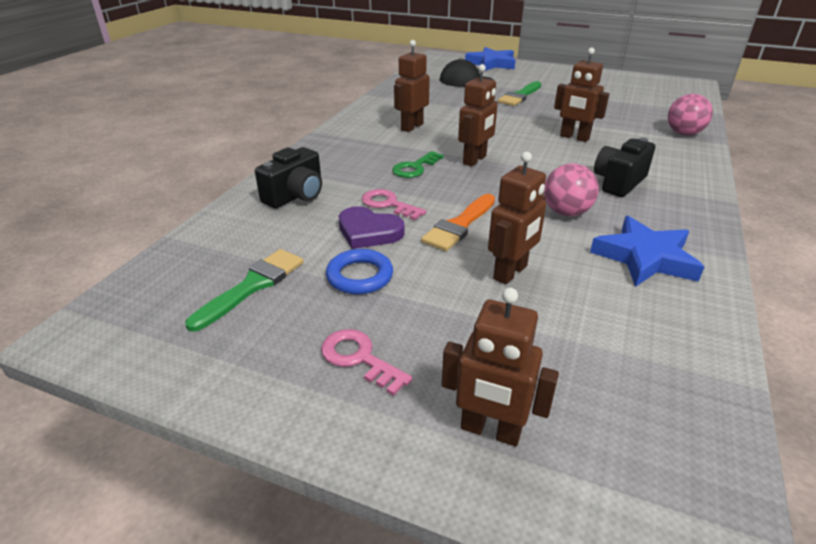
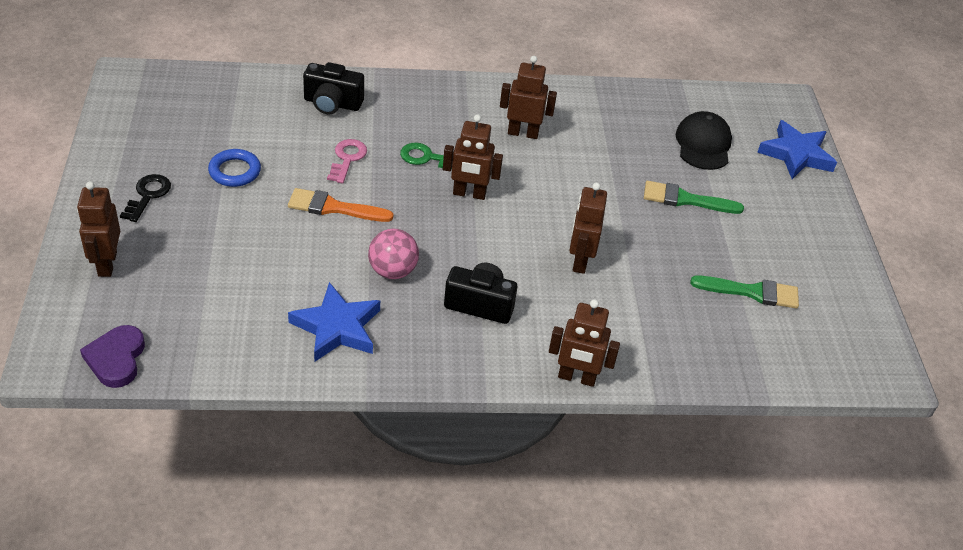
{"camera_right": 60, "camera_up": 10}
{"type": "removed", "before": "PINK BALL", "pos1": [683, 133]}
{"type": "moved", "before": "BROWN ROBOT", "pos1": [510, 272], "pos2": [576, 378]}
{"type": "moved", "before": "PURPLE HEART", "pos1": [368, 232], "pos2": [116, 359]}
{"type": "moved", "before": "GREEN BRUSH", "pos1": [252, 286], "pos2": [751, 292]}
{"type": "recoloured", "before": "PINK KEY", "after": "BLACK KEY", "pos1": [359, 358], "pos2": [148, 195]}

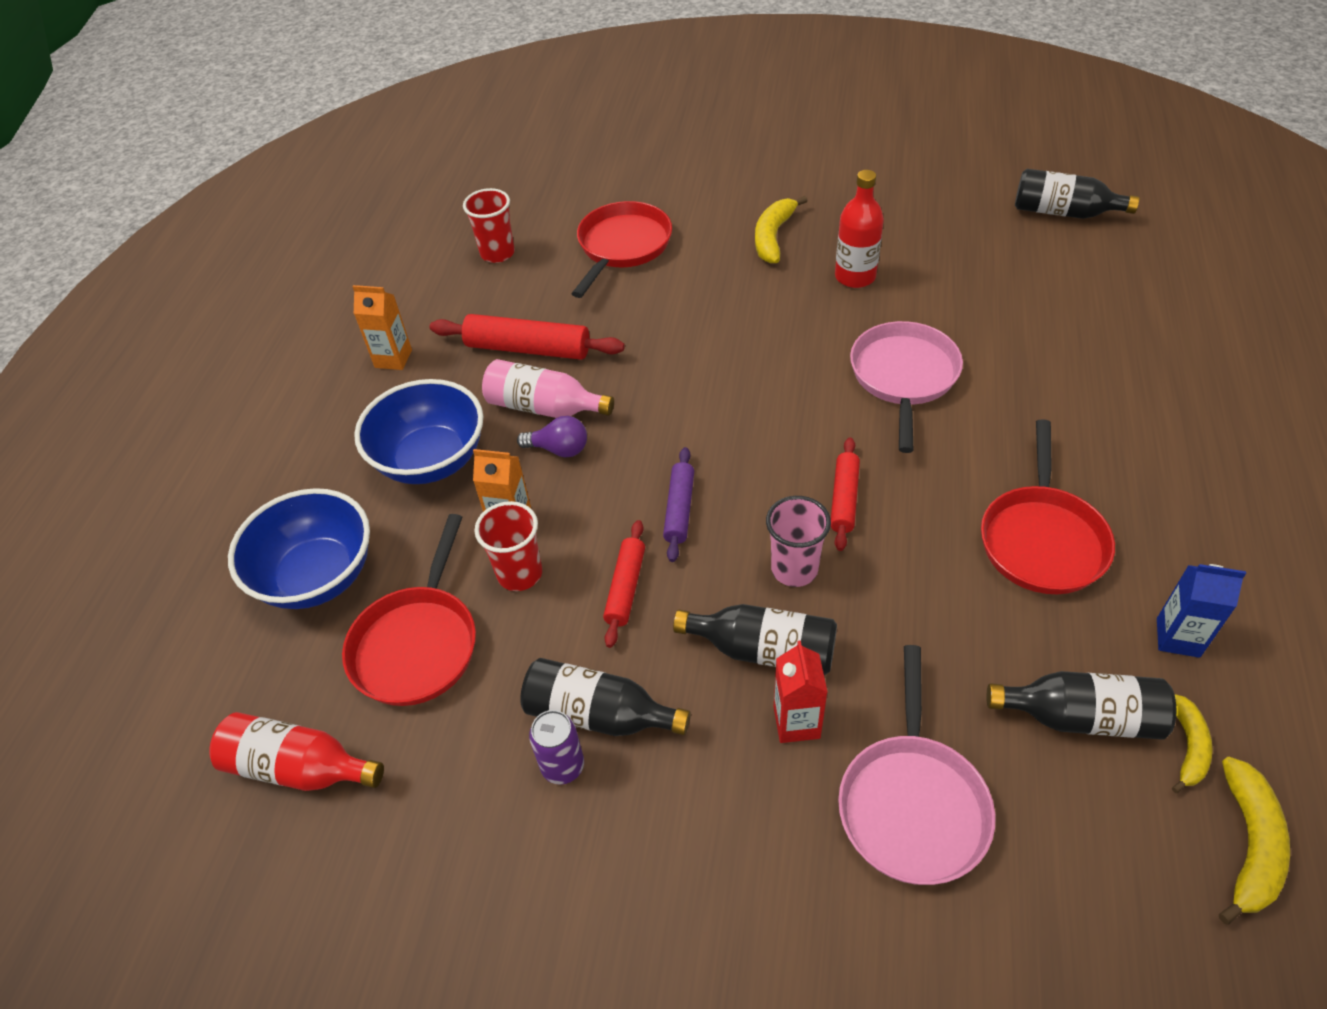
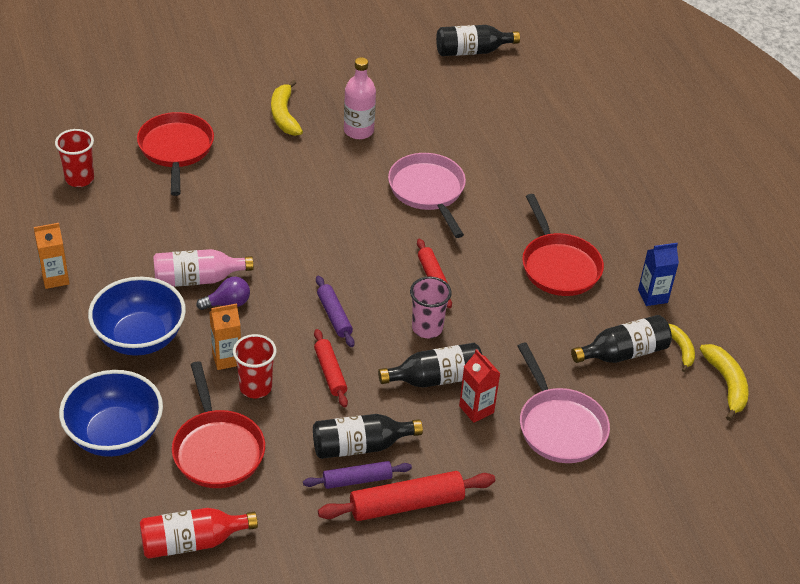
{"camera_right": -35, "camera_up": -5}
{"type": "recoloured", "before": "RED BOTTLE", "after": "PINK BOTTLE", "pos1": [855, 276], "pos2": [358, 131]}
{"type": "moved", "before": "RED ROLLING PIN", "pos1": [528, 349], "pos2": [407, 504]}
{"type": "replaced", "before": "PURPLE CAN", "after": "PURPLE ROLLING PIN", "pos1": [562, 766], "pos2": [357, 480]}

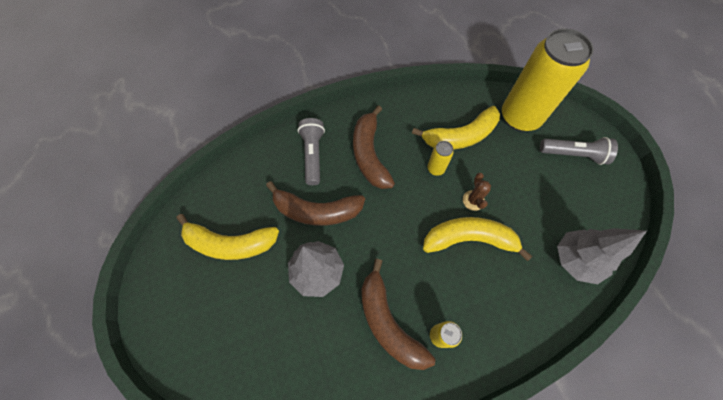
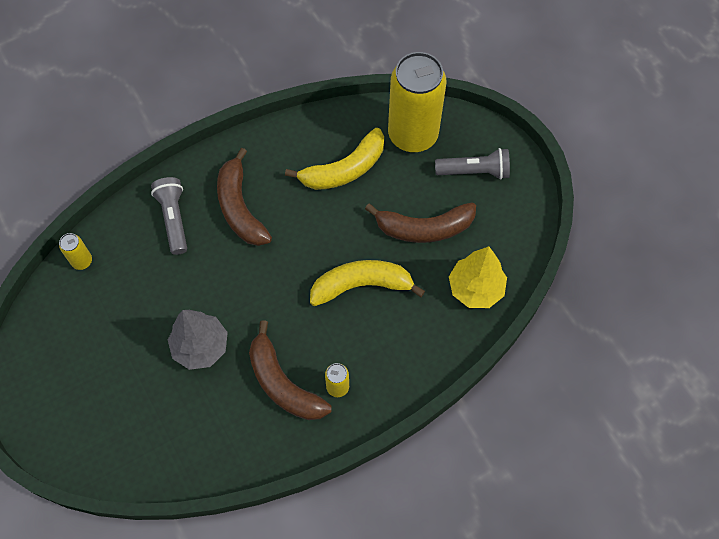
{"camera_right": -10, "camera_up": 0}
{"type": "moved", "before": "YELLOW CAN", "pos1": [436, 168], "pos2": [82, 261]}
{"type": "removed", "before": "BROWN CACTUS", "pos1": [473, 200]}
{"type": "moved", "before": "BROWN BANANA", "pos1": [316, 211], "pos2": [424, 228]}
{"type": "removed", "before": "YELLOW BANANA", "pos1": [230, 243]}
{"type": "recoloured", "before": "GREY TREE", "after": "YELLOW TREE", "pos1": [575, 260], "pos2": [475, 288]}

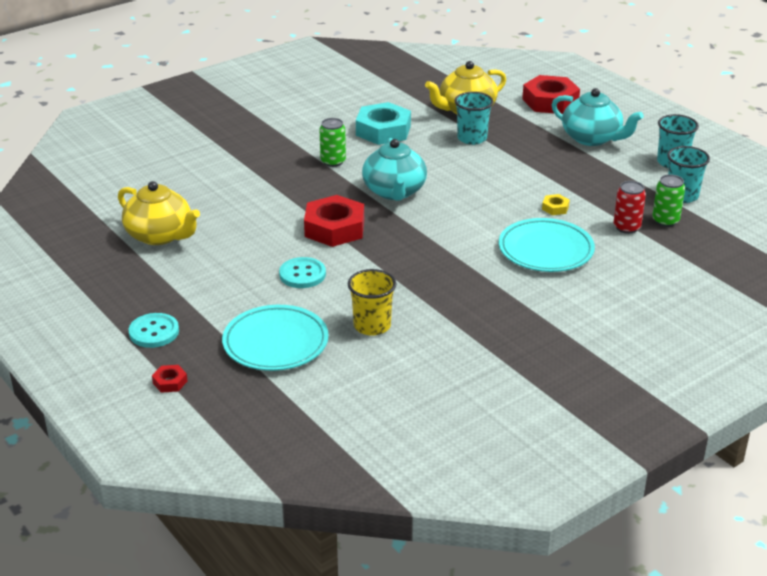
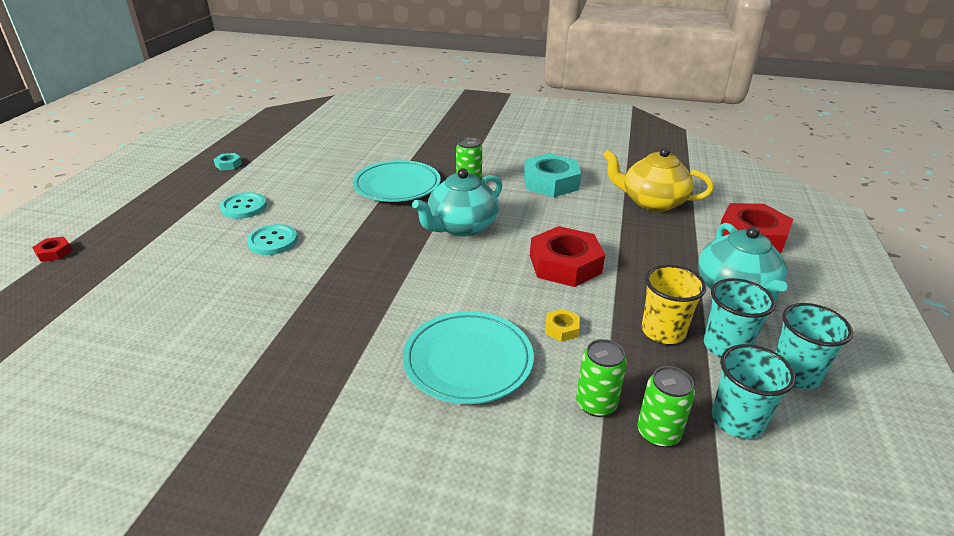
{"camera_right": 50, "camera_up": 0}
{"type": "moved", "before": "TURQUOISE CUP", "pos1": [472, 138], "pos2": [726, 346]}
{"type": "removed", "before": "YELLOW TEAPOT", "pos1": [160, 235]}
{"type": "recoloured", "before": "RED CAN", "after": "GREEN CAN", "pos1": [626, 227], "pos2": [596, 404]}
{"type": "moved", "before": "RED NUT", "pos1": [334, 228], "pos2": [565, 264]}
{"type": "moved", "before": "YELLOW CUP", "pos1": [372, 326], "pos2": [663, 331]}
{"type": "moved", "before": "TURQUOISE PLATE", "pos1": [275, 343], "pos2": [397, 185]}
{"type": "moved", "before": "TURQUOISE BUTTON", "pos1": [154, 332], "pos2": [244, 207]}
{"type": "added", "after": "TURQUOISE NUT", "pos2": [228, 164]}

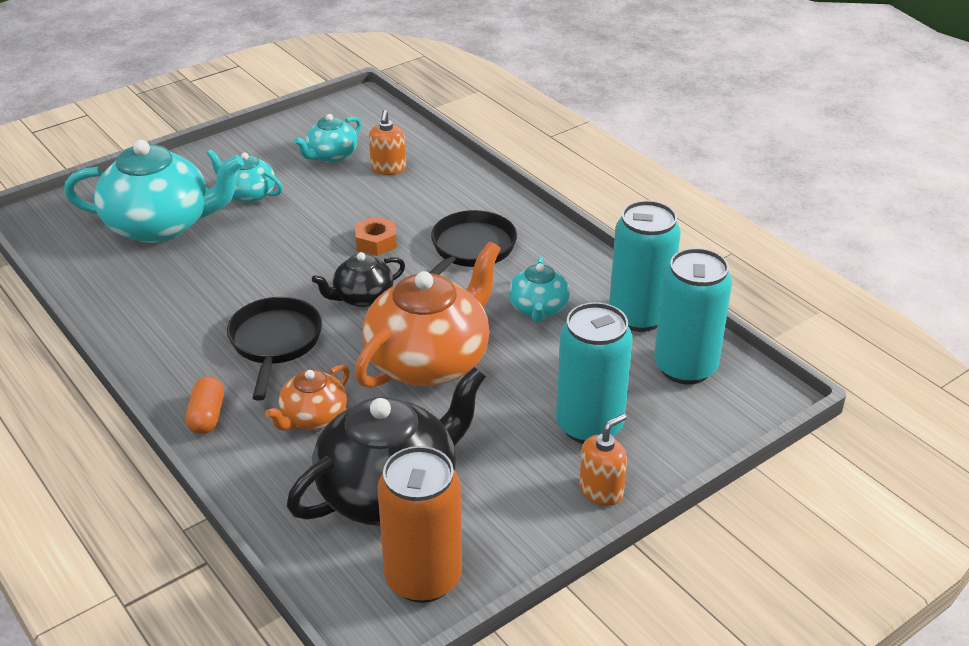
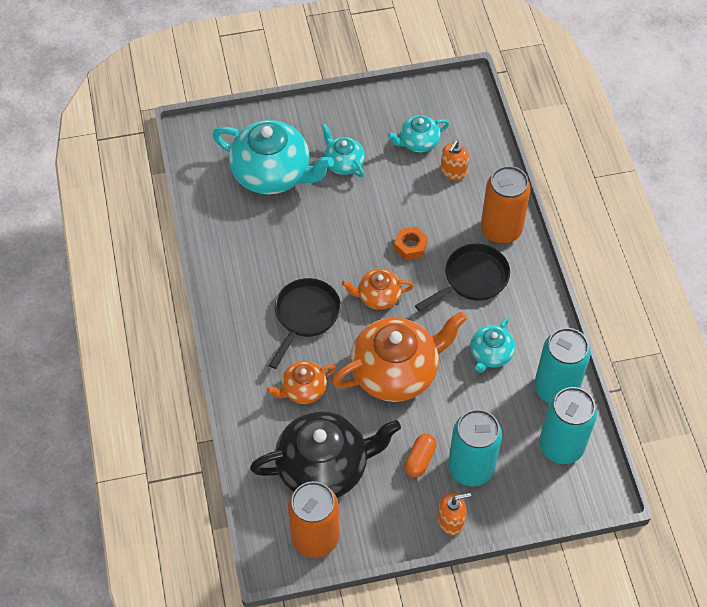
{"camera_right": 25, "camera_up": 20}
{"type": "recoloured", "before": "BLACK TEAPOT", "after": "ORANGE TEAPOT", "pos1": [362, 297], "pos2": [378, 296]}
{"type": "moved", "before": "ORANGE CAPSULE", "pos1": [207, 416], "pos2": [420, 459]}
{"type": "added", "after": "ORANGE CAN", "pos2": [501, 230]}

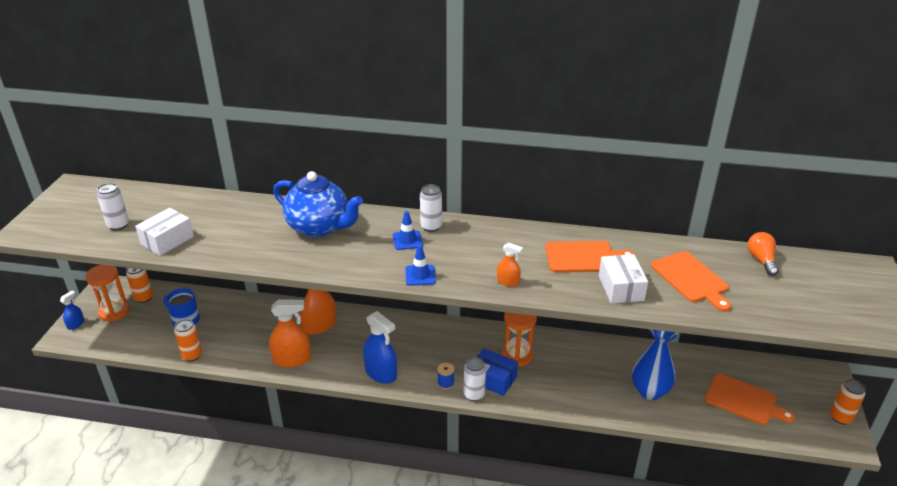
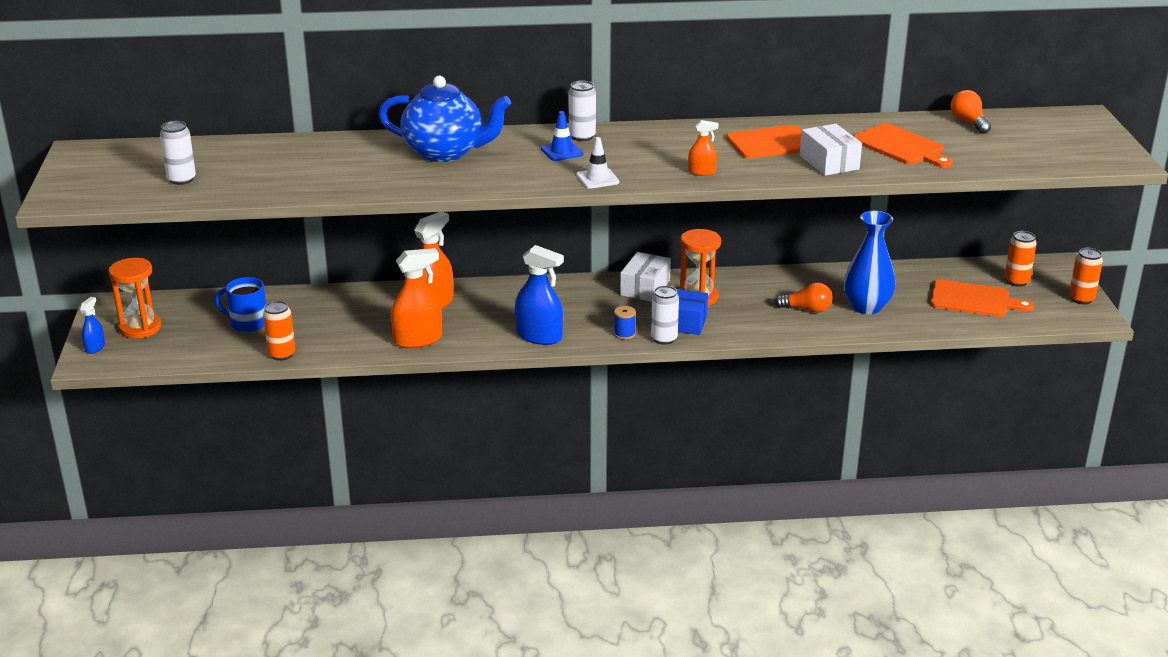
{"camera_right": -15, "camera_up": -5}
{"type": "moved", "before": "WHITE BOX", "pos1": [167, 240], "pos2": [645, 288]}
{"type": "recoloured", "before": "BLUE TRAFFIC CONE", "after": "WHITE TRAFFIC CONE", "pos1": [420, 275], "pos2": [597, 179]}
{"type": "moved", "before": "ORANGE CAN", "pos1": [144, 298], "pos2": [1016, 281]}
{"type": "added", "after": "ORANGE LIGHT BULB", "pos2": [806, 309]}

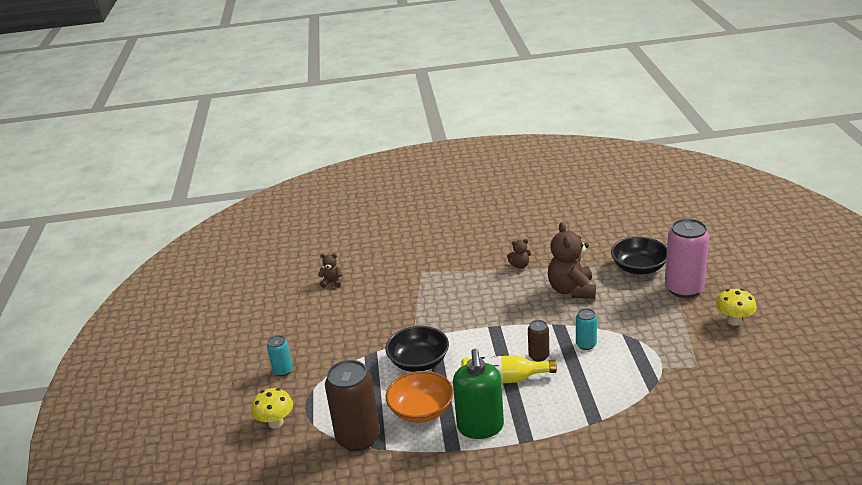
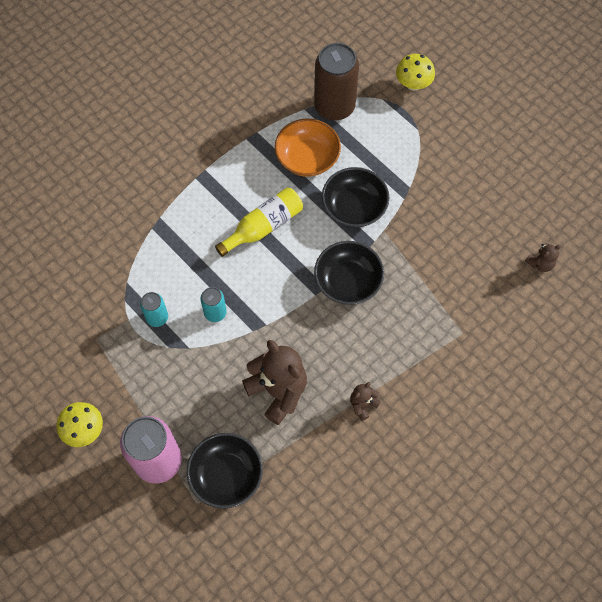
{"camera_right": 140, "camera_up": 35}
{"type": "removed", "before": "BROWN CAN", "pos1": [539, 356]}
{"type": "moved", "before": "TURQUOISE CAN", "pos1": [283, 371], "pos2": [157, 317]}
{"type": "removed", "before": "GREEN SOAP DISPENSER", "pos1": [480, 427]}
{"type": "added", "after": "BLACK BOWL", "pos2": [348, 281]}

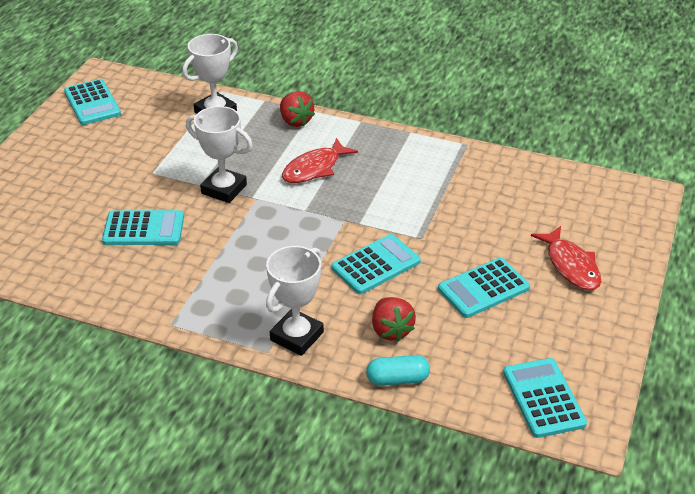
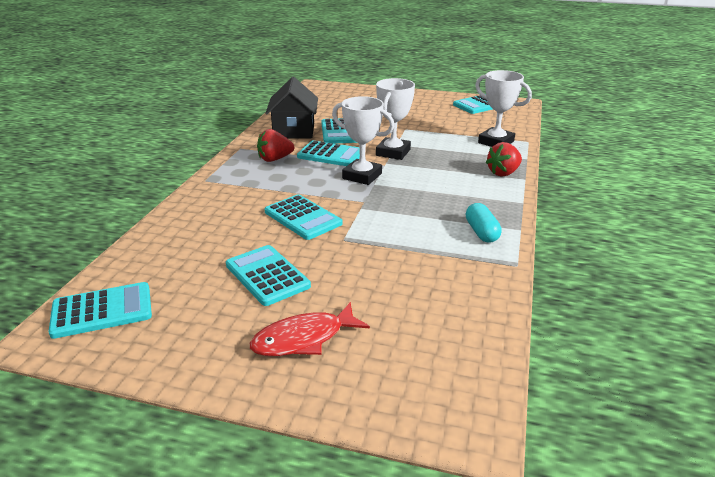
{"camera_right": 85, "camera_up": -10}
{"type": "removed", "before": "RED FISH", "pos1": [314, 168]}
{"type": "moved", "before": "WHITE TROPHY", "pos1": [296, 336], "pos2": [362, 176]}
{"type": "moved", "before": "RED STRAWBERRY", "pos1": [391, 330], "pos2": [275, 159]}
{"type": "moved", "before": "TURQUOISE CAPSULE", "pos1": [397, 379], "pos2": [481, 232]}
{"type": "added", "after": "BLACK HOUSE", "pos2": [294, 131]}
{"type": "added", "after": "TURQUOISE CALCULATOR", "pos2": [331, 155]}

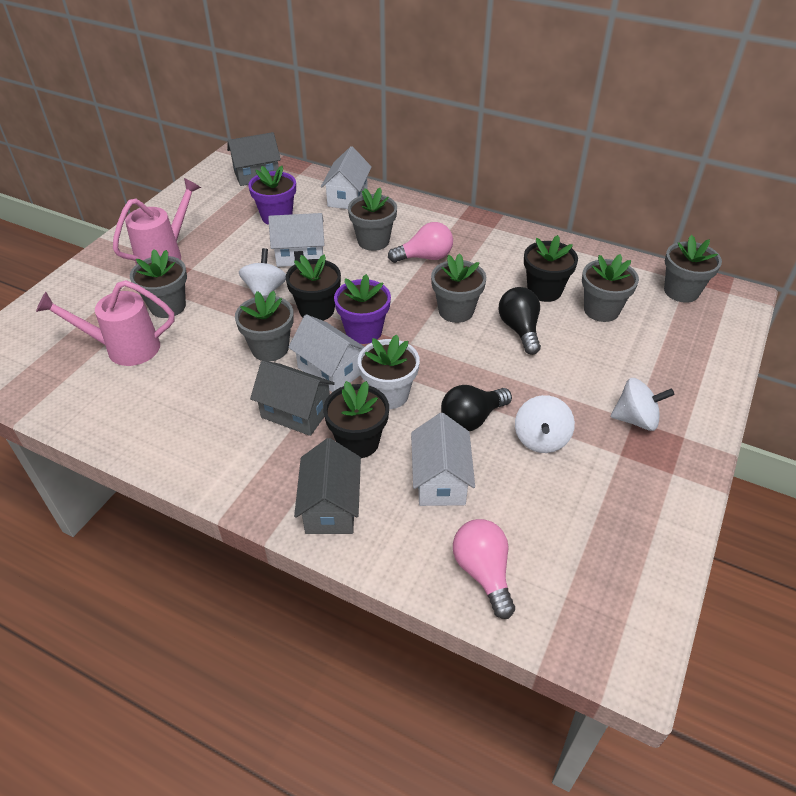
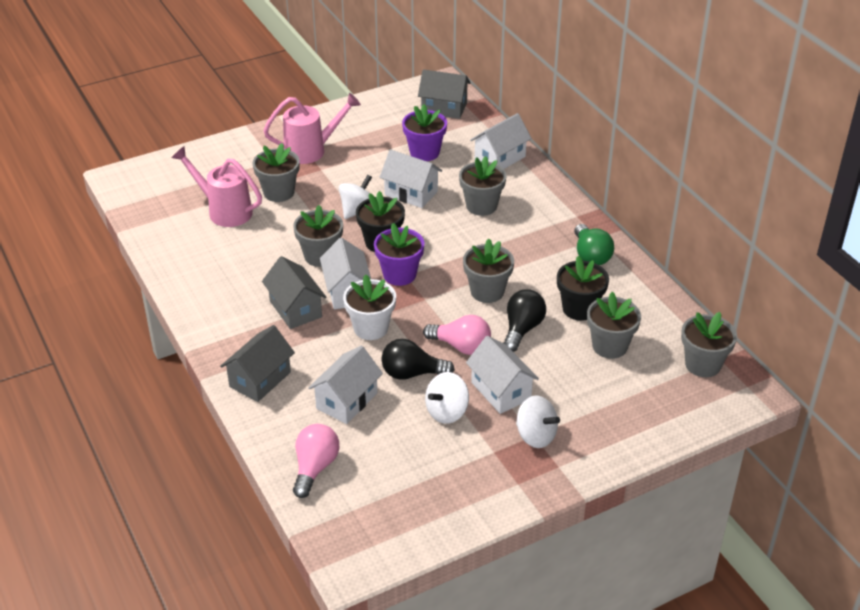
{"camera_right": 35, "camera_up": -5}
{"type": "moved", "before": "PINK LIGHT BULB", "pos1": [425, 257], "pos2": [461, 346]}
{"type": "removed", "before": "BLACK FLOWER POT", "pos1": [358, 442]}
{"type": "added", "after": "GREEN LIGHT BULB", "pos2": [591, 255]}
{"type": "added", "after": "WHITE HOUSE", "pos2": [501, 391]}

